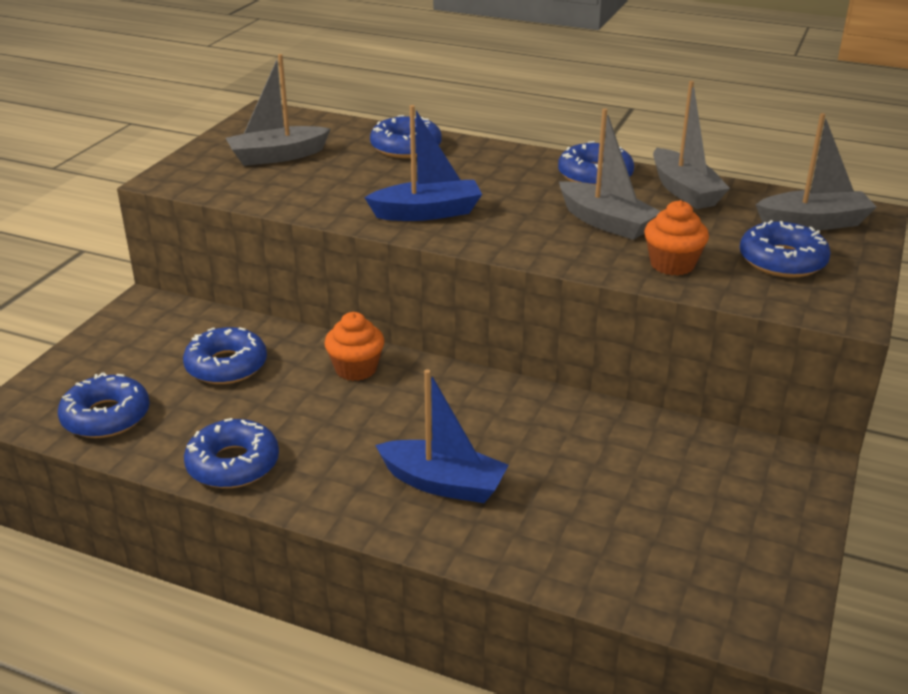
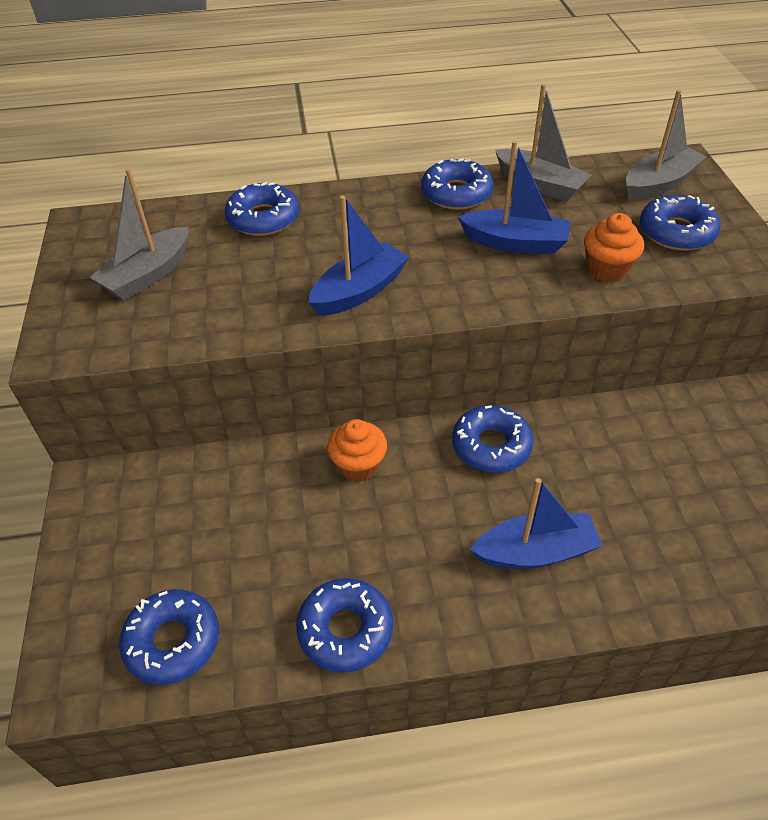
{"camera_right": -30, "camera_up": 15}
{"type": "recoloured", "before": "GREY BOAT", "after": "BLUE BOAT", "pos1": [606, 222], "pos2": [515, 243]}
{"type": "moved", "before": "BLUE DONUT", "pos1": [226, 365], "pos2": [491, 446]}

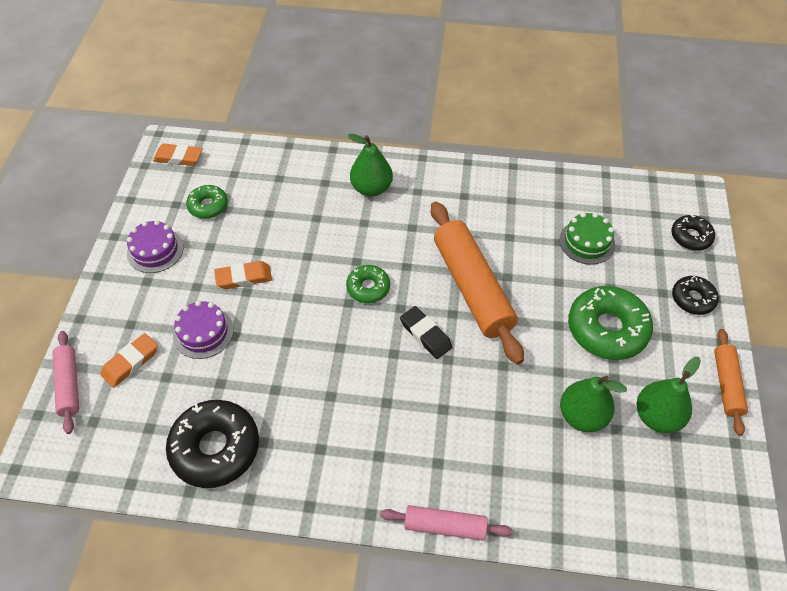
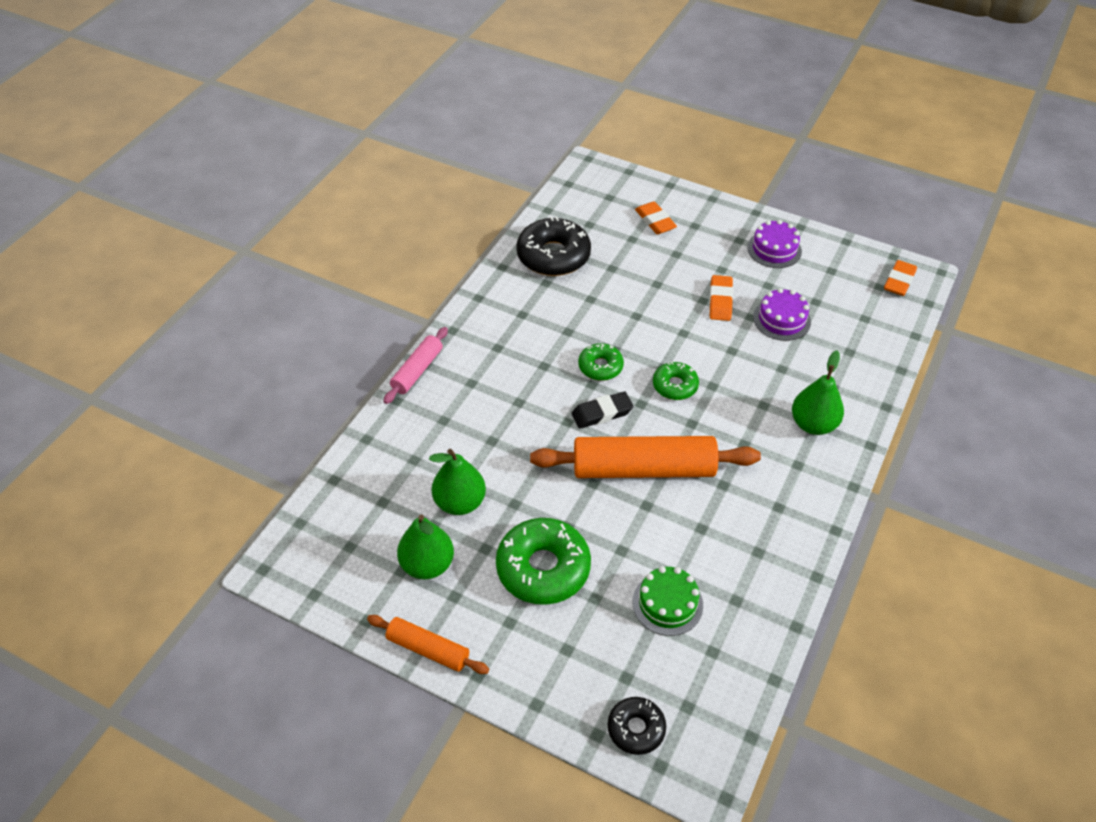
{"camera_right": 110, "camera_up": -5}
{"type": "moved", "before": "GREEN DONUT", "pos1": [208, 206], "pos2": [600, 367]}
{"type": "removed", "before": "BLACK DONUT", "pos1": [692, 299]}
{"type": "moved", "before": "PURPLE CAKE", "pos1": [203, 332], "pos2": [782, 319]}
{"type": "removed", "before": "PINK ROLLING PIN", "pos1": [69, 385]}

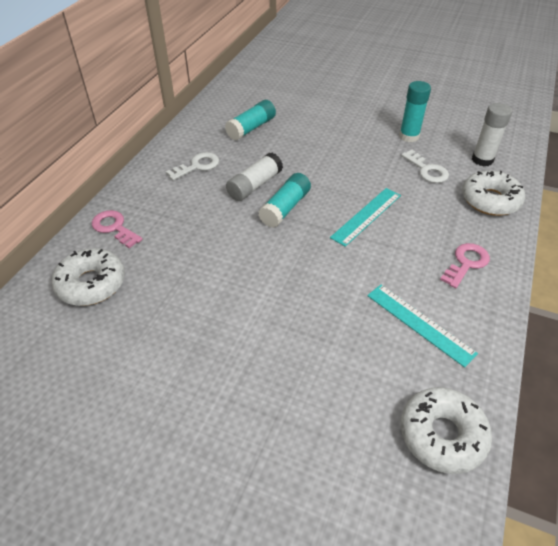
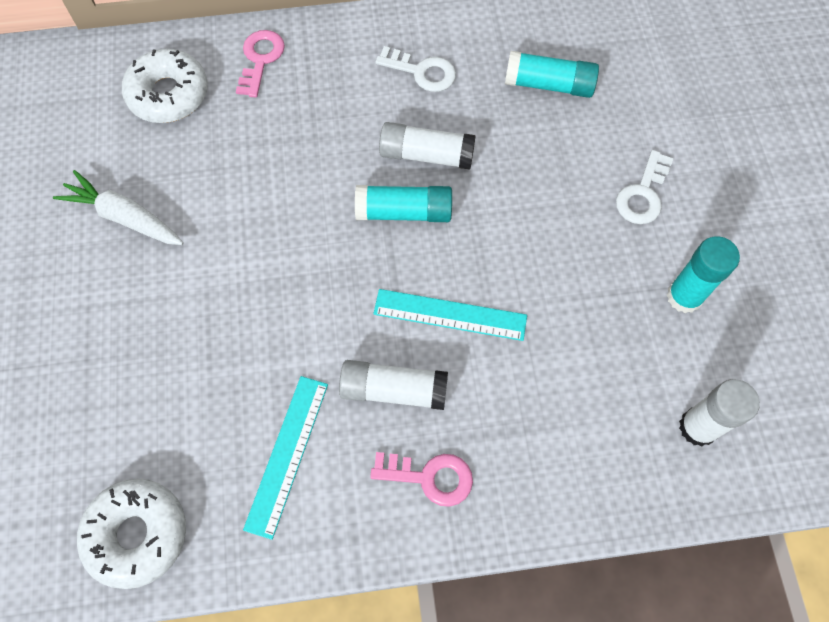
{"camera_right": 60, "camera_up": 20}
{"type": "moved", "before": "WHITE KEY", "pos1": [427, 170], "pos2": [643, 194]}
{"type": "removed", "before": "WHITE DONUT", "pos1": [490, 200]}
{"type": "added", "after": "WHITE CARROT", "pos2": [125, 217]}
{"type": "added", "after": "WHITE GLUE STICK", "pos2": [393, 390]}

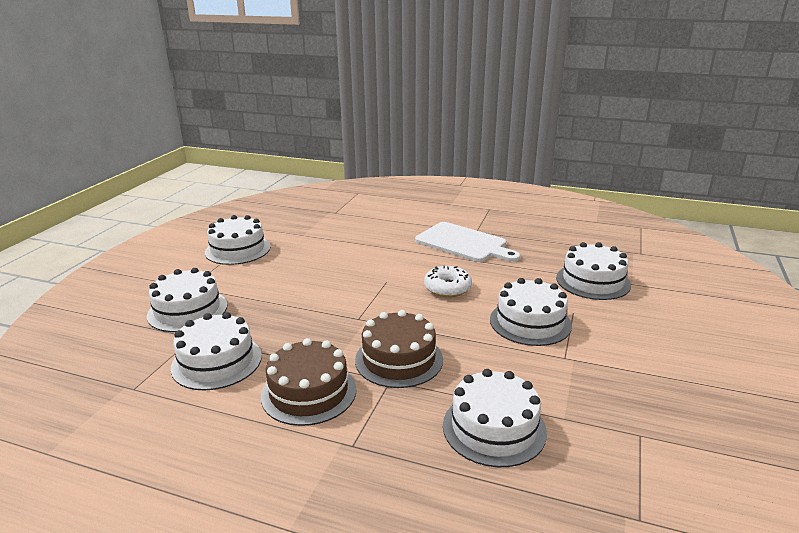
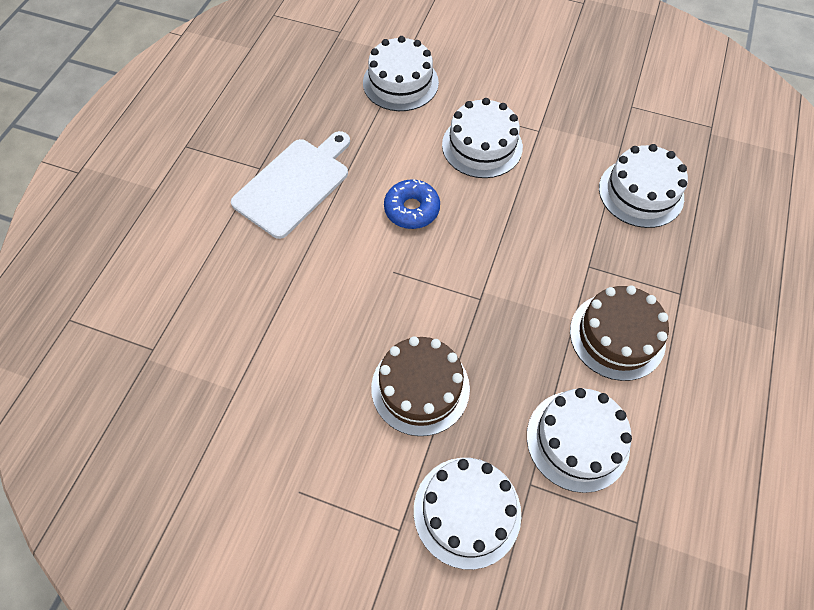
{"camera_right": -90, "camera_up": 35}
{"type": "removed", "before": "WHITE CAKE", "pos1": [238, 249]}
{"type": "recoloured", "before": "WHITE DONUT", "after": "BLUE DONUT", "pos1": [447, 288], "pos2": [412, 209]}
{"type": "moved", "before": "BROWN CAKE", "pos1": [399, 359], "pos2": [420, 388]}

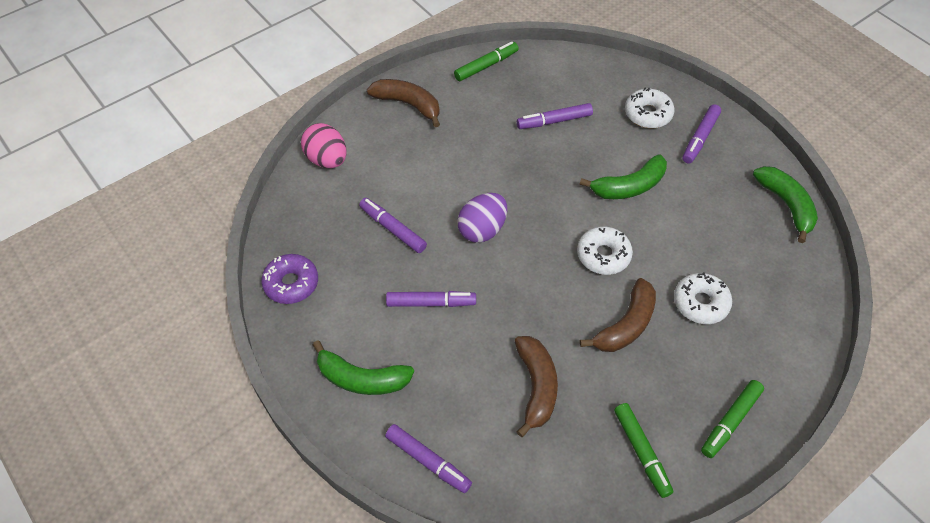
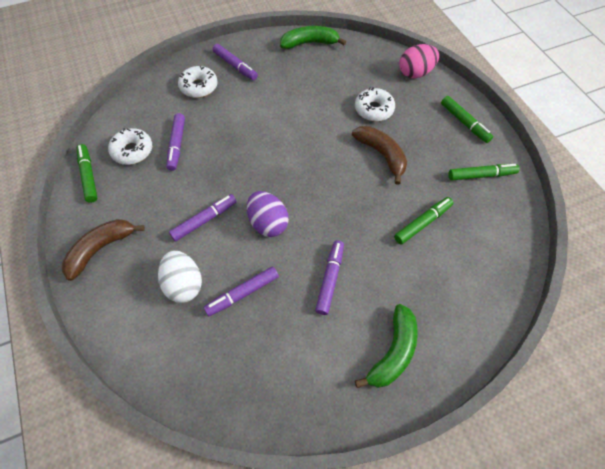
{"camera_right": -75, "camera_up": 5}
{"type": "moved", "before": "PINK EGG", "pos1": [327, 160], "pos2": [415, 73]}
{"type": "removed", "before": "GREEN BANANA", "pos1": [629, 186]}
{"type": "moved", "before": "WHITE DONUT", "pos1": [603, 255], "pos2": [132, 151]}
{"type": "removed", "before": "PURPLE DONUT", "pos1": [291, 283]}
{"type": "replaced", "before": "BROWN BANANA", "after": "GREEN MARKER", "pos1": [536, 387], "pos2": [422, 223]}
{"type": "moved", "before": "PURPLE MARKER", "pos1": [427, 461], "pos2": [204, 220]}
{"type": "added", "after": "WHITE EGG", "pos2": [184, 284]}

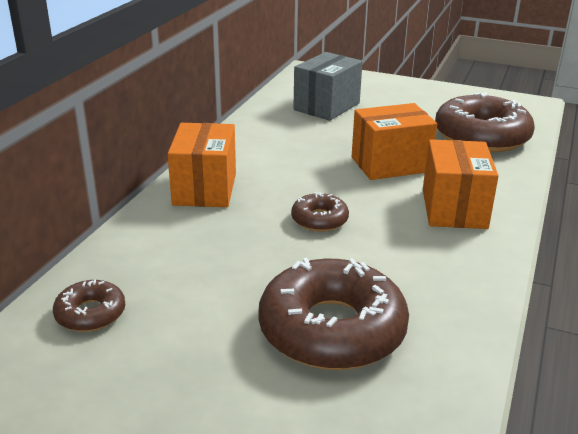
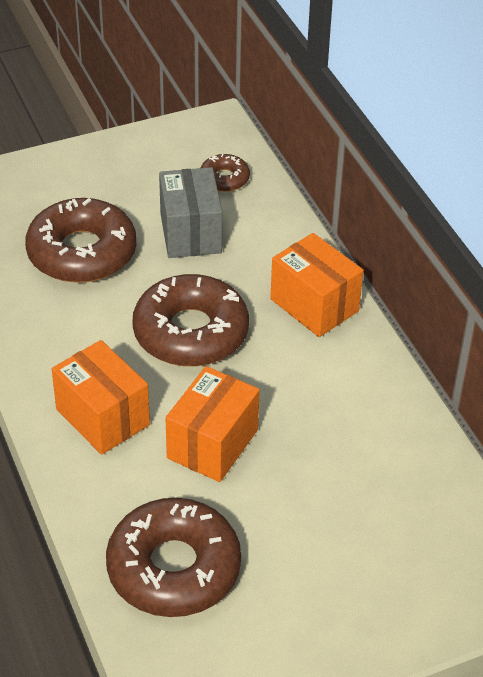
{"camera_right": 135, "camera_up": 15}
{"type": "moved", "before": "GREY BOX", "pos1": [326, 106], "pos2": [190, 233]}
{"type": "resized", "before": "BROWN DONUT", "pos1": [319, 219], "pos2": [191, 332], "scale": 2.07}

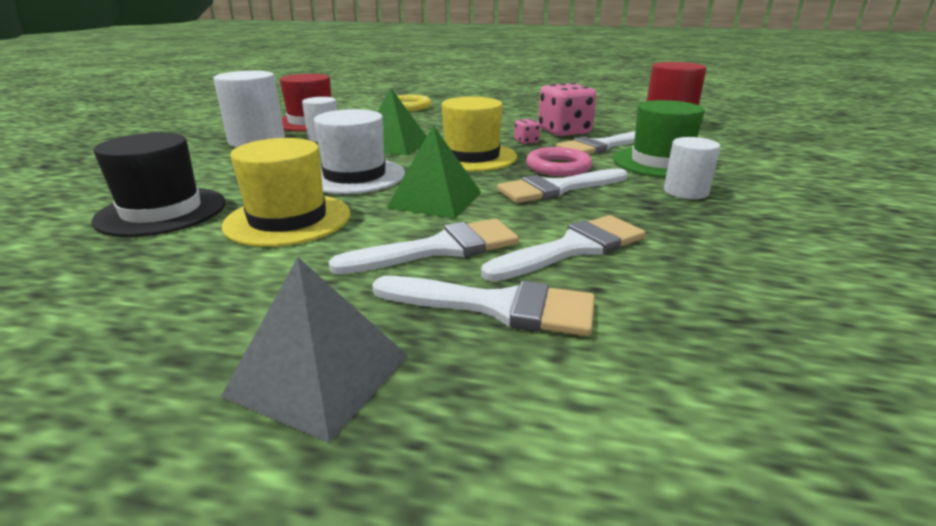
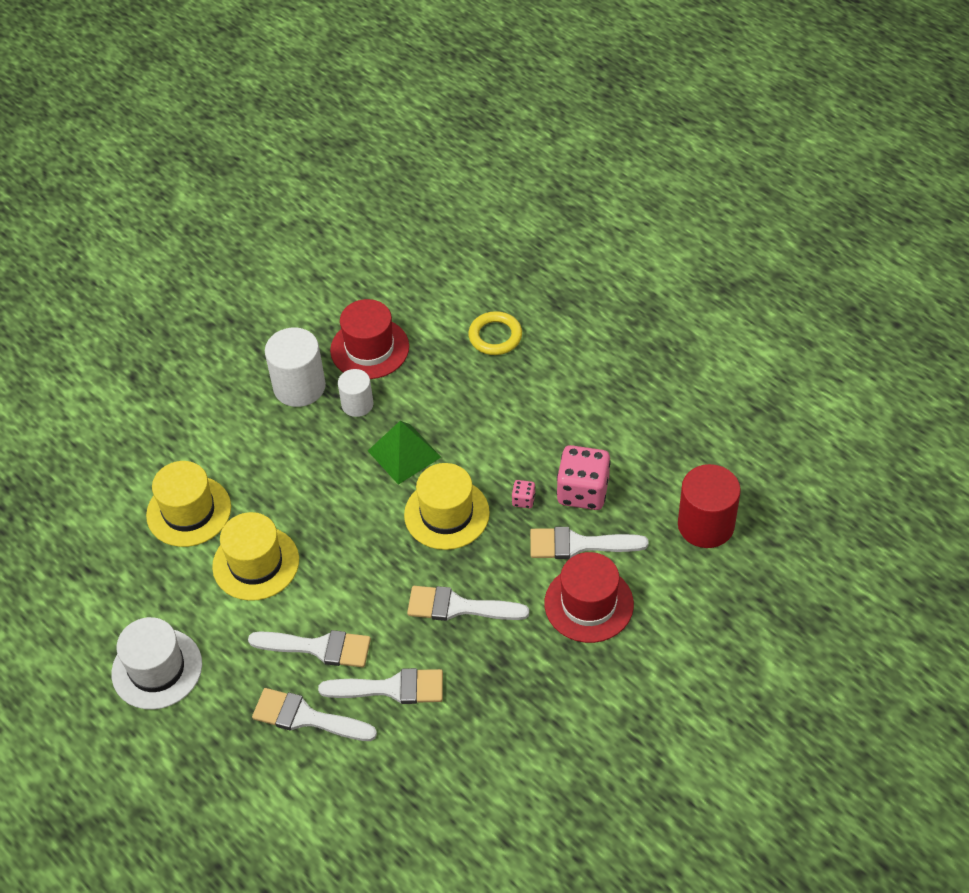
{"camera_right": 35, "camera_up": 25}
{"type": "recoloured", "before": "GREEN HAT", "after": "RED HAT", "pos1": [660, 162], "pos2": [588, 604]}
{"type": "moved", "before": "WHITE HAT", "pos1": [355, 176], "pos2": [157, 669]}
{"type": "removed", "before": "GREEN PYRAMID", "pos1": [435, 199]}
{"type": "recoloured", "before": "BLACK HAT", "after": "YELLOW HAT", "pos1": [162, 211], "pos2": [189, 511]}
{"type": "removed", "before": "WHITE CYLINDER", "pos1": [685, 192]}
{"type": "removed", "before": "PINK RING", "pos1": [558, 167]}
{"type": "removed", "before": "GREY PYRAMID", "pos1": [319, 375]}
{"type": "turned", "before": "WHITE BRUSH", "pos1": [498, 307], "pos2": [306, 717], "turn": 150}

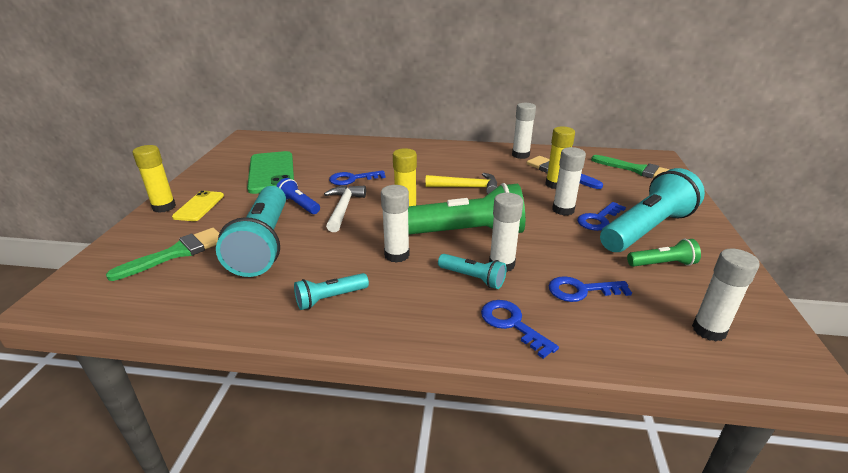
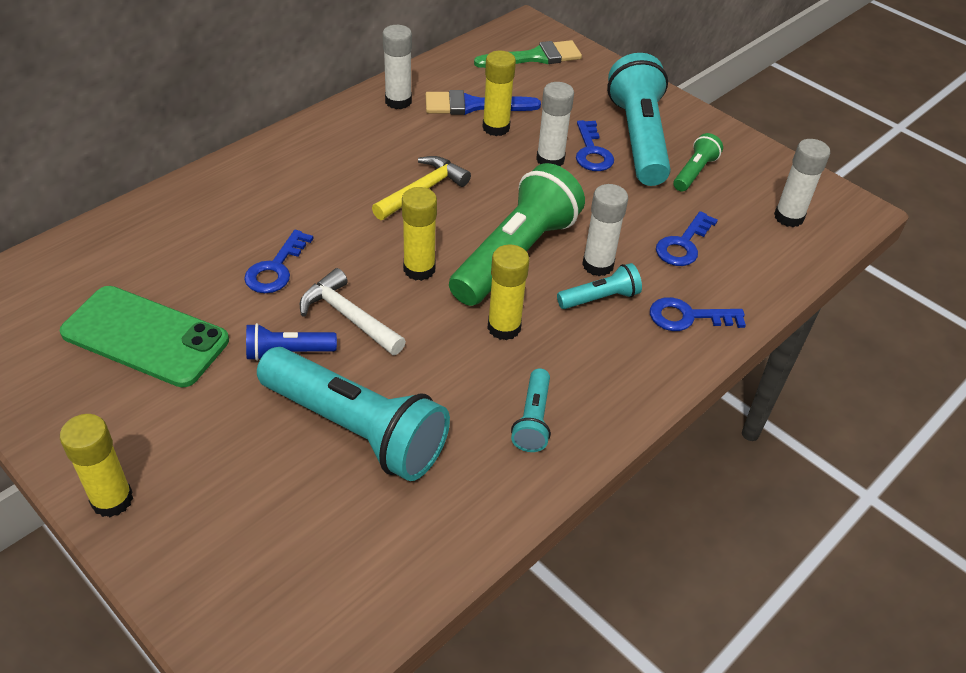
{"camera_right": -55, "camera_up": 15}
{"type": "recoloured", "before": "WHITE GLUE STICK", "after": "YELLOW GLUE STICK", "pos1": [397, 255], "pos2": [504, 327]}
{"type": "removed", "before": "YELLOW PHONE", "pos1": [199, 206]}
{"type": "removed", "before": "GREEN BRUSH", "pos1": [176, 253]}

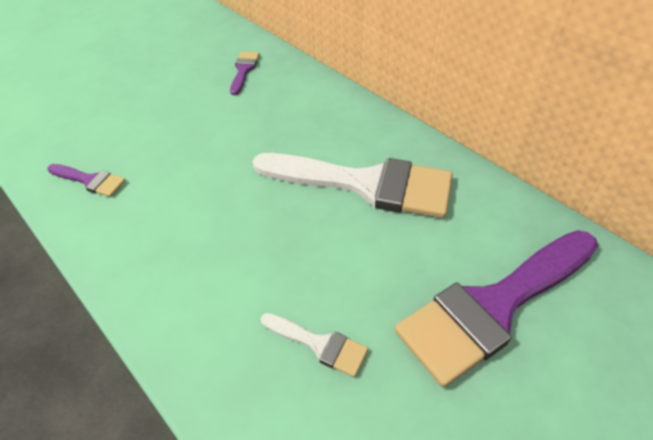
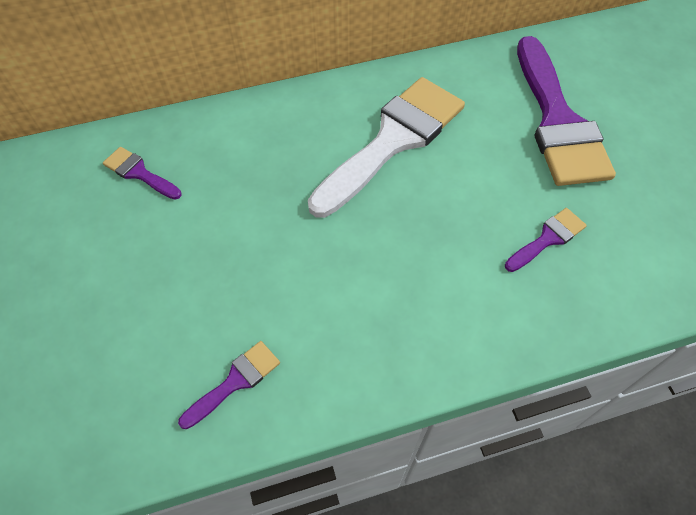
{"camera_right": -65, "camera_up": 10}
{"type": "recoloured", "before": "WHITE BRUSH", "after": "PURPLE BRUSH", "pos1": [319, 344], "pos2": [547, 238]}

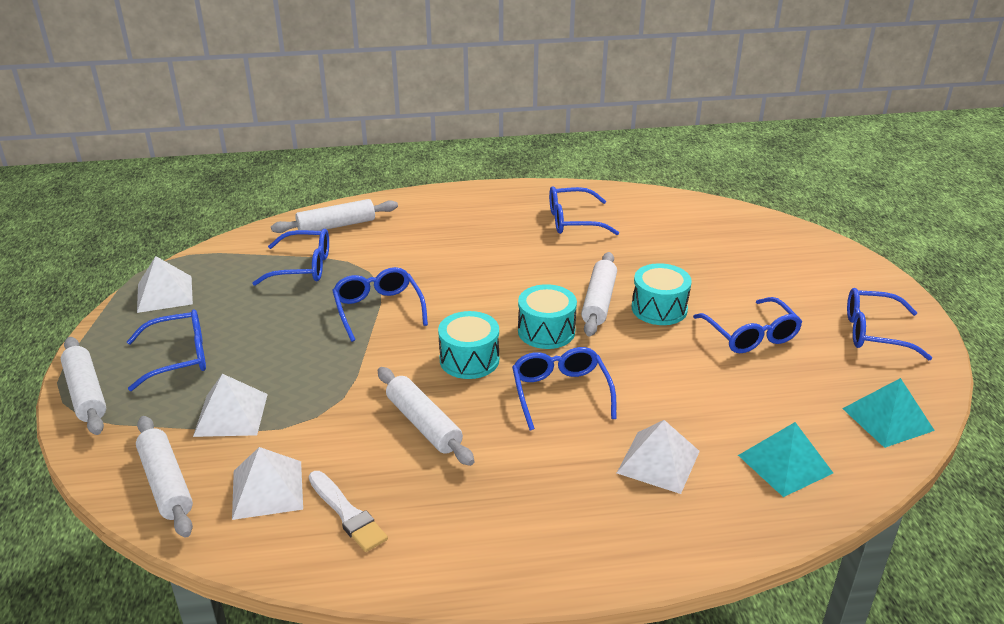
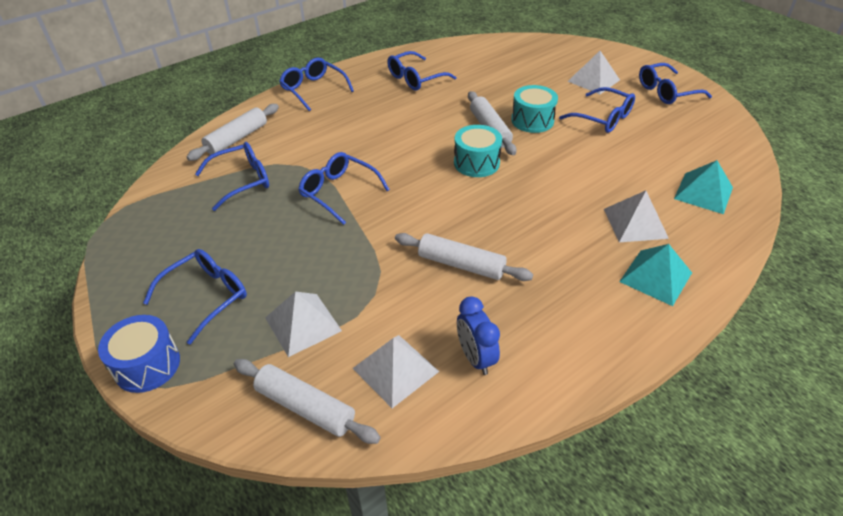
{"camera_right": -30, "camera_up": 10}
{"type": "moved", "before": "WHITE PYRAMID", "pos1": [164, 294], "pos2": [593, 80]}
{"type": "removed", "before": "TURQUOISE DRUM", "pos1": [469, 360]}
{"type": "replaced", "before": "WHITE ROLLING PIN", "after": "BLUE DRUM", "pos1": [86, 393], "pos2": [147, 365]}
{"type": "moved", "before": "BLUE GLASSES", "pos1": [560, 392], "pos2": [313, 89]}
{"type": "moved", "before": "TURQUOISE PYRAMID", "pos1": [887, 419], "pos2": [655, 277]}
{"type": "replaced", "before": "WHITE BRUSH", "after": "BLUE CLOCK", "pos1": [347, 513], "pos2": [475, 358]}

